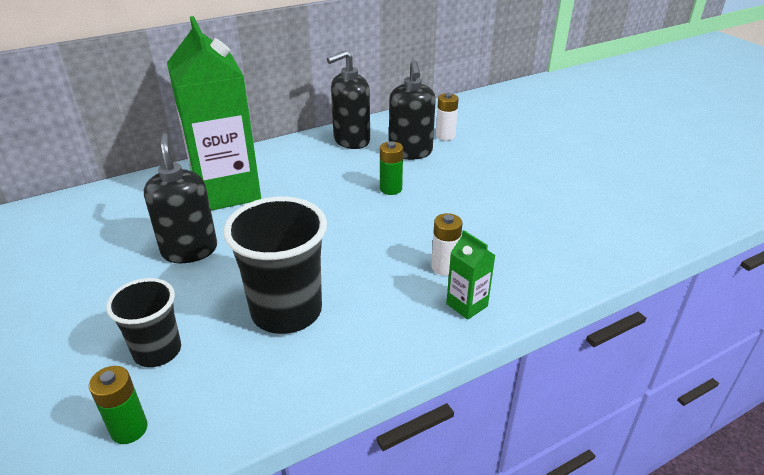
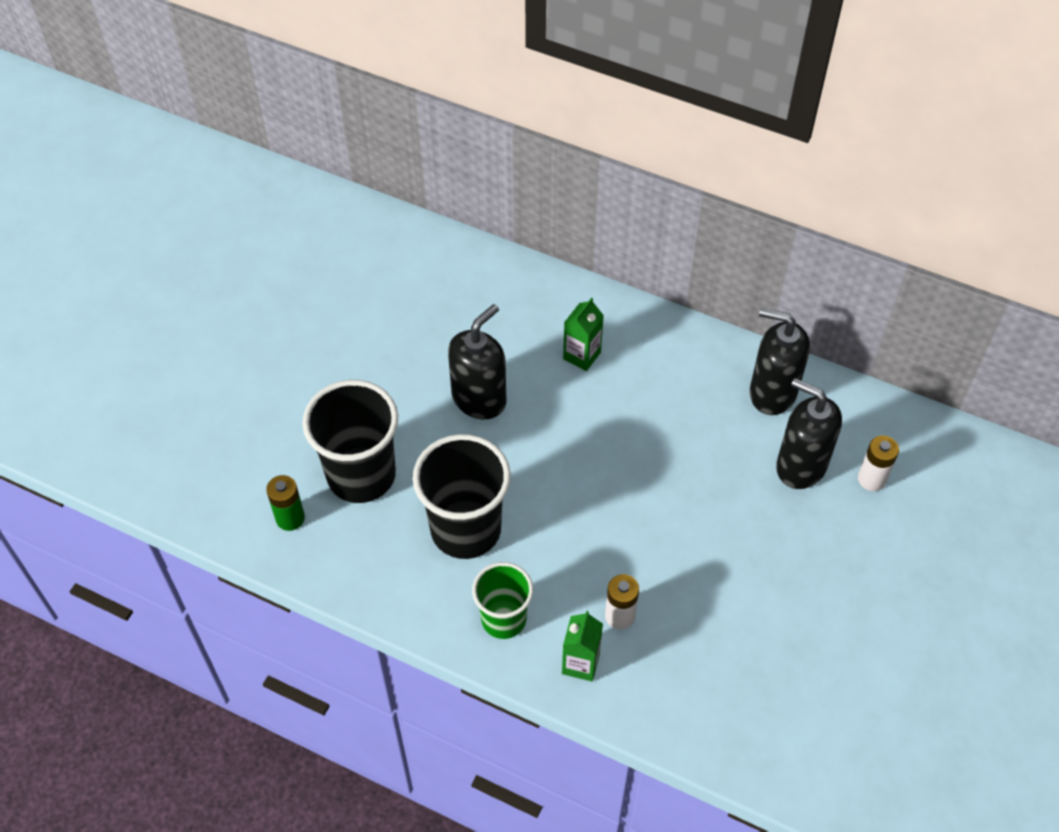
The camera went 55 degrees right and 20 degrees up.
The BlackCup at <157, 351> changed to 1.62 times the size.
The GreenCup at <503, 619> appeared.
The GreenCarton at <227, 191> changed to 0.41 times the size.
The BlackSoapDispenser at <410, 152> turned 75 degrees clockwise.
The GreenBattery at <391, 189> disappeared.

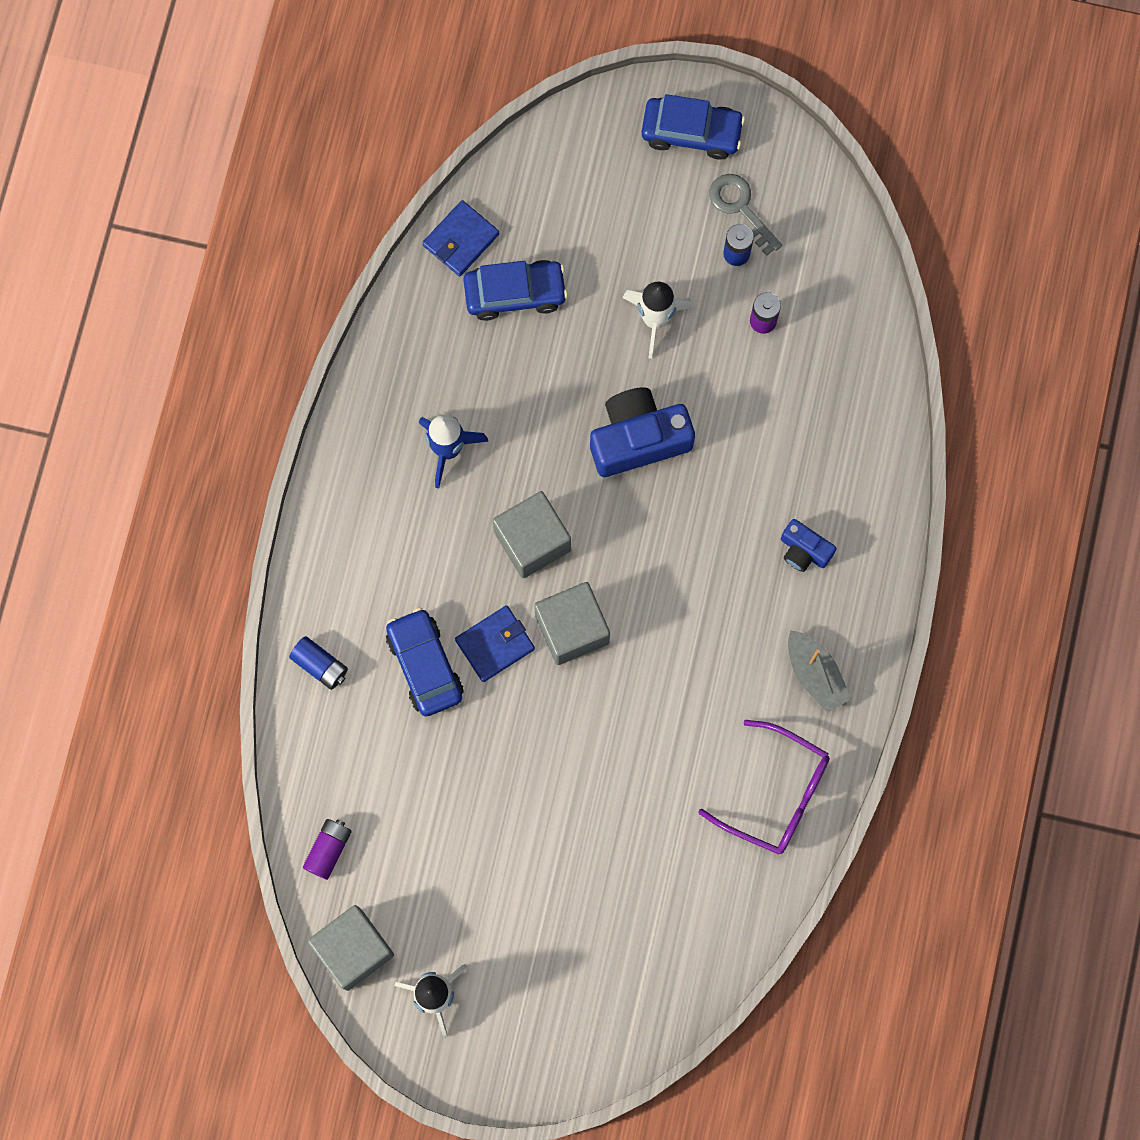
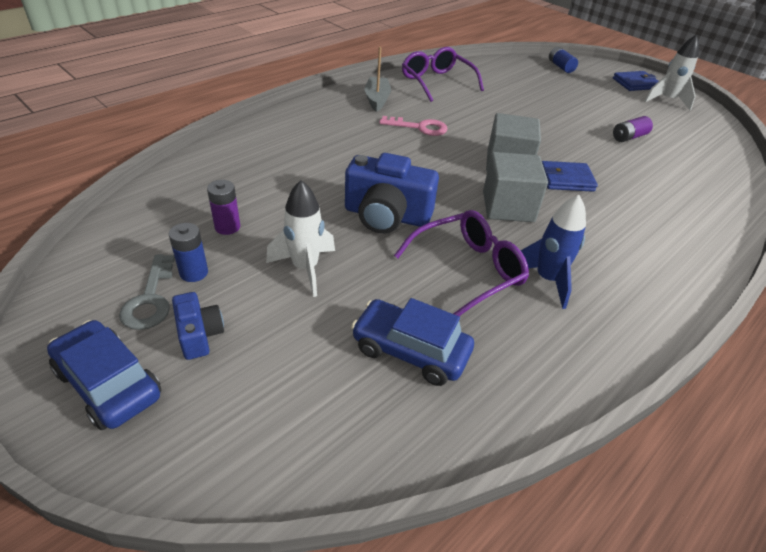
The camera went 150 degrees left and 35 degrees down.
The BlueCamera moved from <804, 550> to <199, 335>.
The PinkKey at <419, 127> appeared.
The PurpleGlasses at <468, 270> appeared.
The BlueBattery moved from <320, 665> to <560, 67>.
The BlueWallet moved from <461, 240> to <635, 83>.
The PurpleBattery moved from <328, 849> to <629, 137>.
The GreyCube at <353, 949> disappeared.
The BlueCar at <425, 665> disappeared.

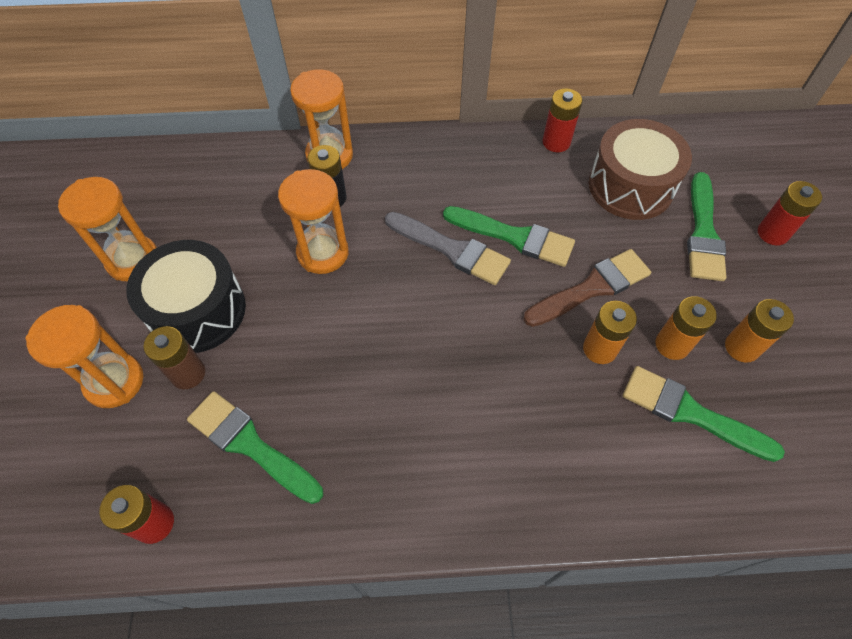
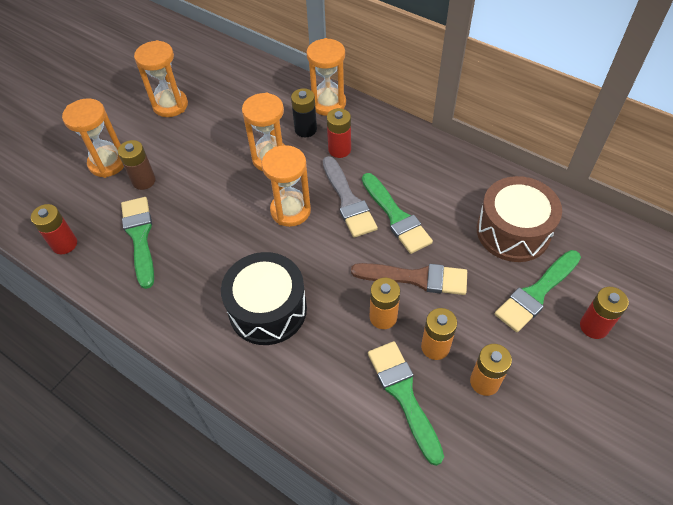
The camera went 40 degrees right and 5 degrees down.
The BlackDrum moved from <197, 310> to <267, 309>.
The OrangeHourglass at <290, 211> appeared.
The RedBattery moved from <556, 142> to <339, 149>.

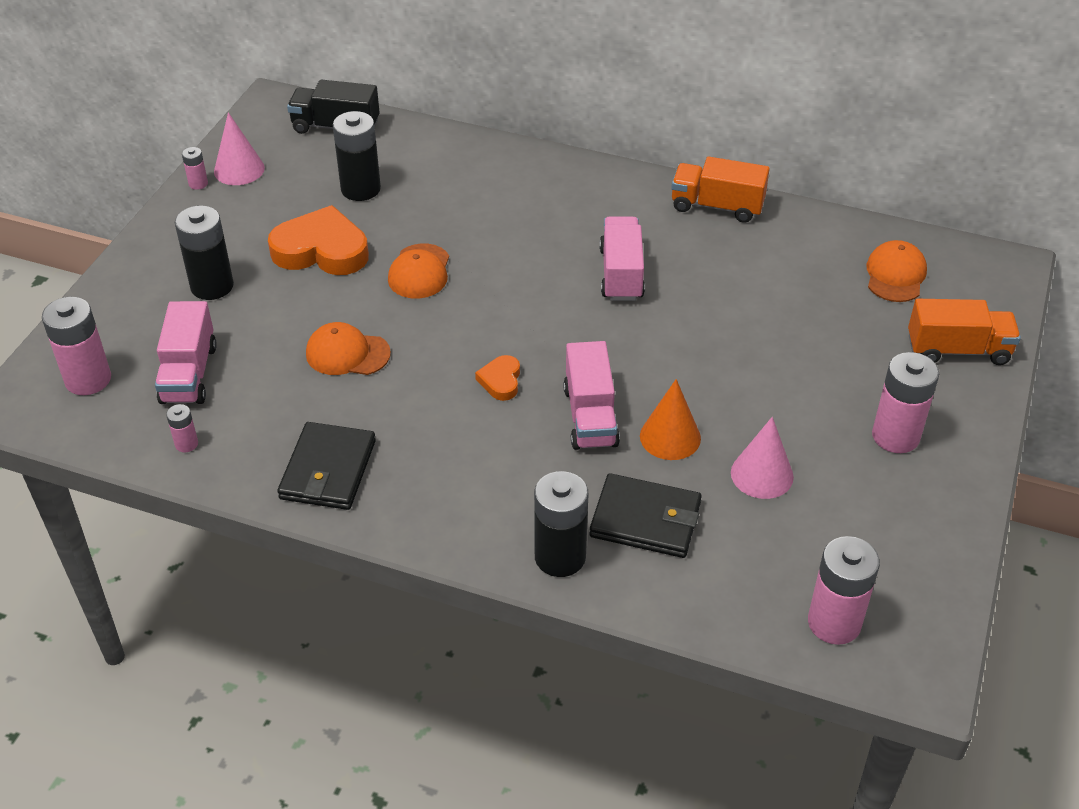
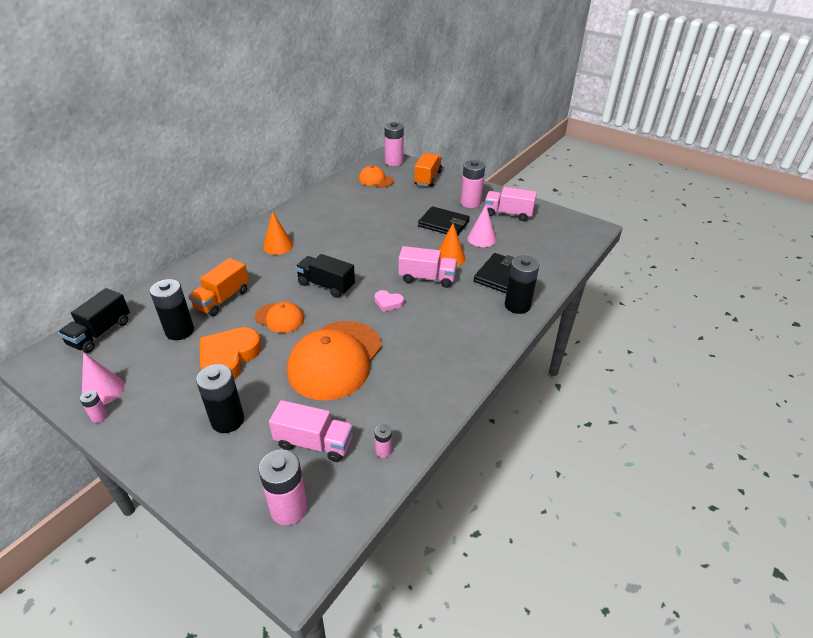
The camera went 75 degrees left and 5 degrees down.
The OrangeTruck moved from <717, 206> to <222, 299>.
The OrangeCone at <278, 246> appeared.
The OrangeCap at <347, 353> changed to 1.99 times the size.
The BlackTruck at <326, 285> appeared.
The OrangeHeart at <501, 381> became the PinkHeart at <388, 303>.
The PinkBattery moved from <834, 623> to <394, 162>.
The BlackWallet moved from <328, 470> to <443, 224>.
The PinkTruck moved from <621, 274> to <508, 214>.

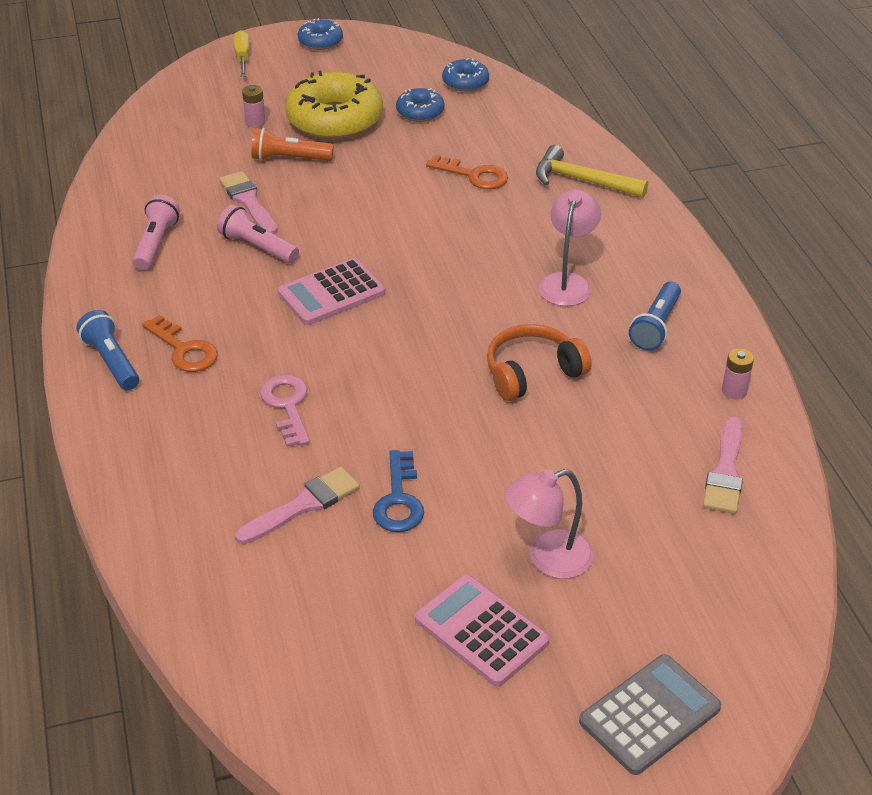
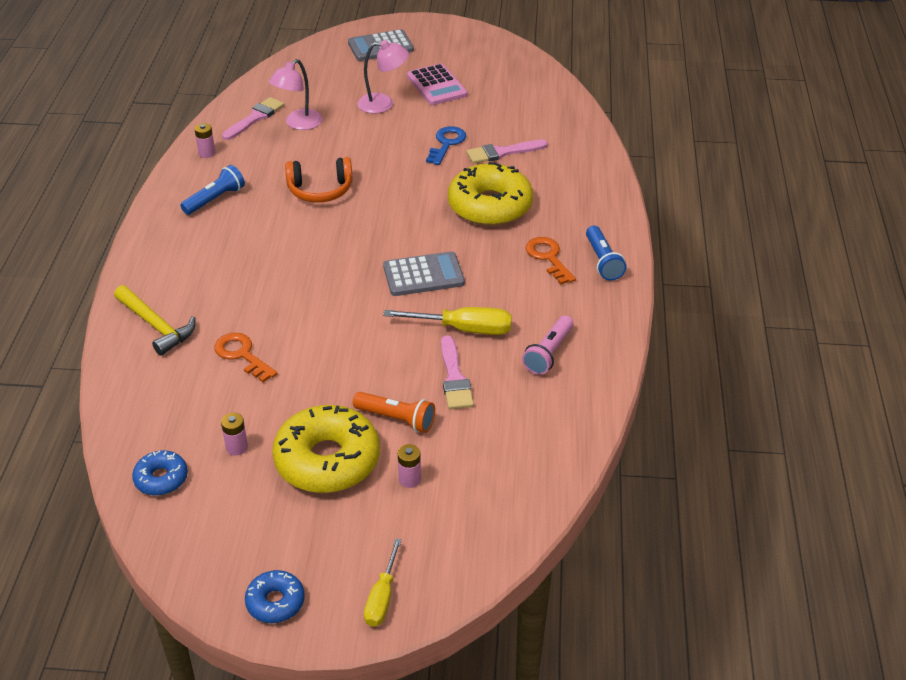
The camera went 160 degrees left and 0 degrees up.
The BlueDonut at <420, 112> was replaced by the PinkBattery at <237, 447>.
The PinkLamp moved from <567, 282> to <298, 124>.
The PinkCalculator at <331, 293> became the GreyCalculator at <423, 275>.
The PinkFlashlight at <257, 247> was replaced by the YellowScrewdriver at <464, 329>.
The PinkKey at <287, 405> was replaced by the YellowDonut at <490, 206>.

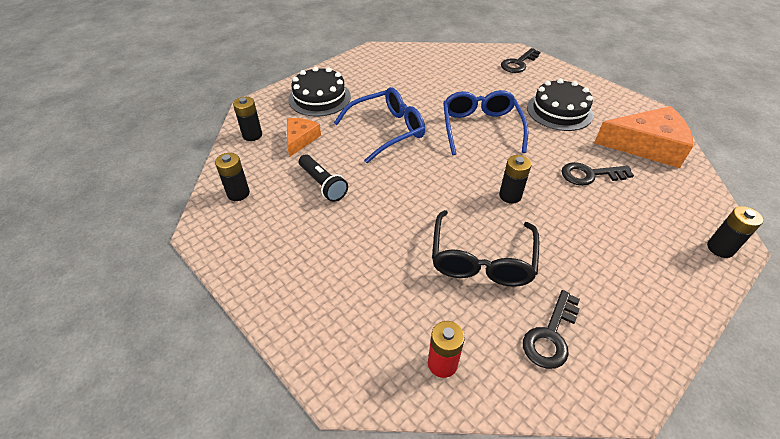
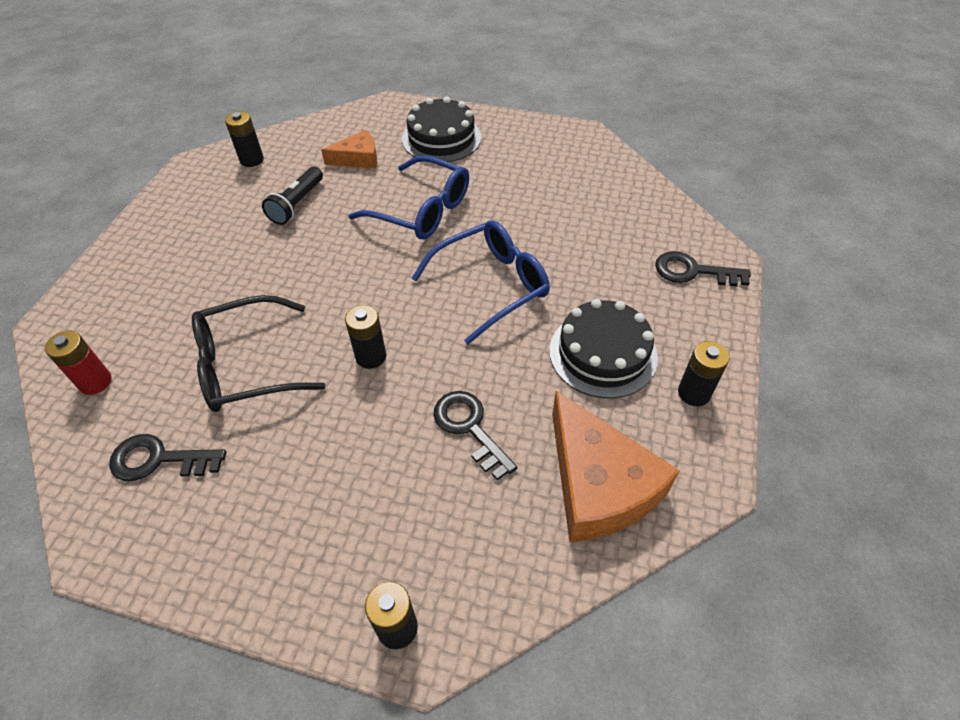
The camera went 60 degrees right and 5 degrees up.
The BlackBattery moved from <252, 135> to <694, 393>.

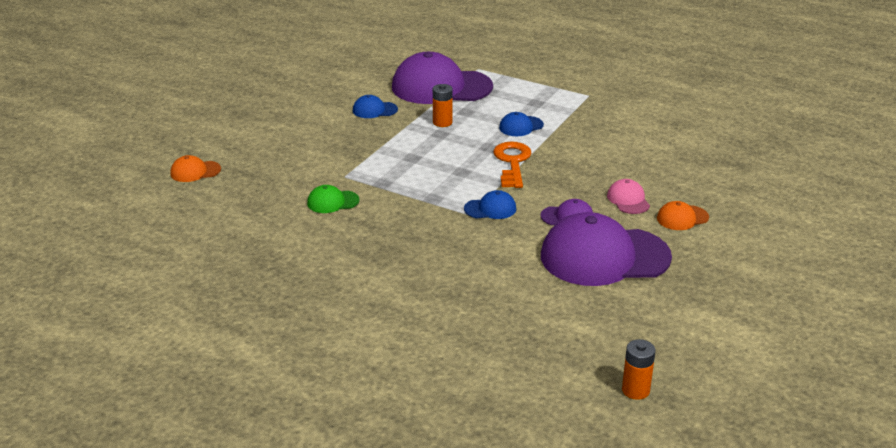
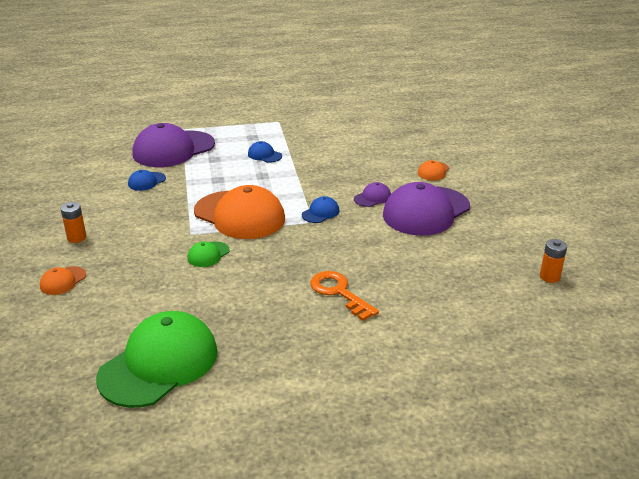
The camera went 40 degrees left and 0 degrees up.
The OrangeBattery moved from <442, 122> to <76, 238>.
The GreenCap at <159, 364> appeared.
The OrangeCap at <239, 215> appeared.
The BlueCap at <521, 126> turned 105 degrees clockwise.
The OrangeKey moved from <512, 162> to <339, 292>.
The PinkCap at <628, 200> disappeared.

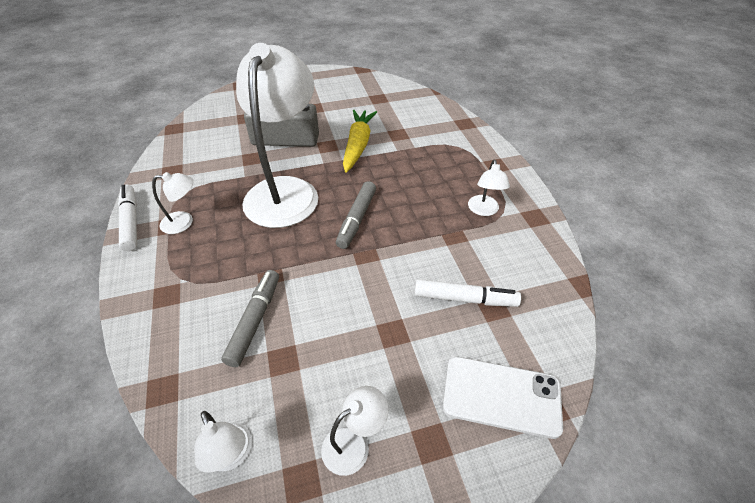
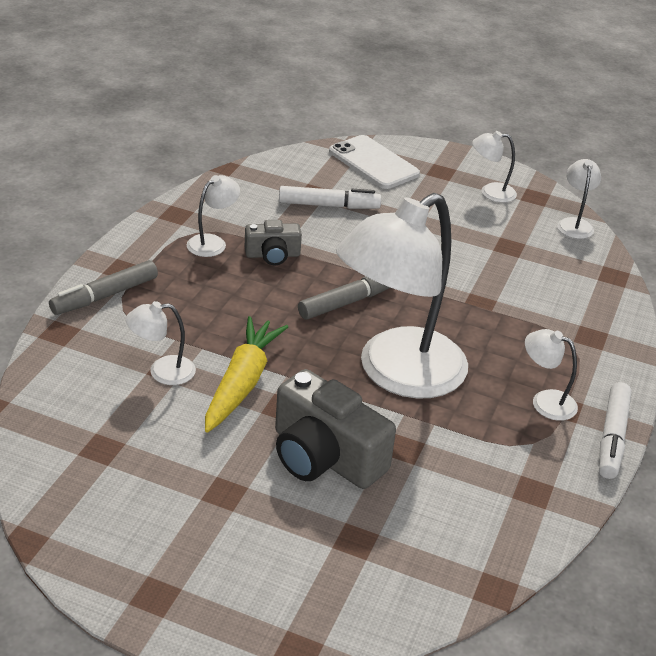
The camera went 145 degrees left and 10 degrees down.
The GreyMarker moved from <255, 320> to <105, 296>.
The WhiteLamp at <162, 371> appeared.
The YellowCarrot at <358, 145> turned 150 degrees clockwise.
The GreyCamera at <272, 255> appeared.
The WhiteMarker at <465, 299> turned 135 degrees clockwise.

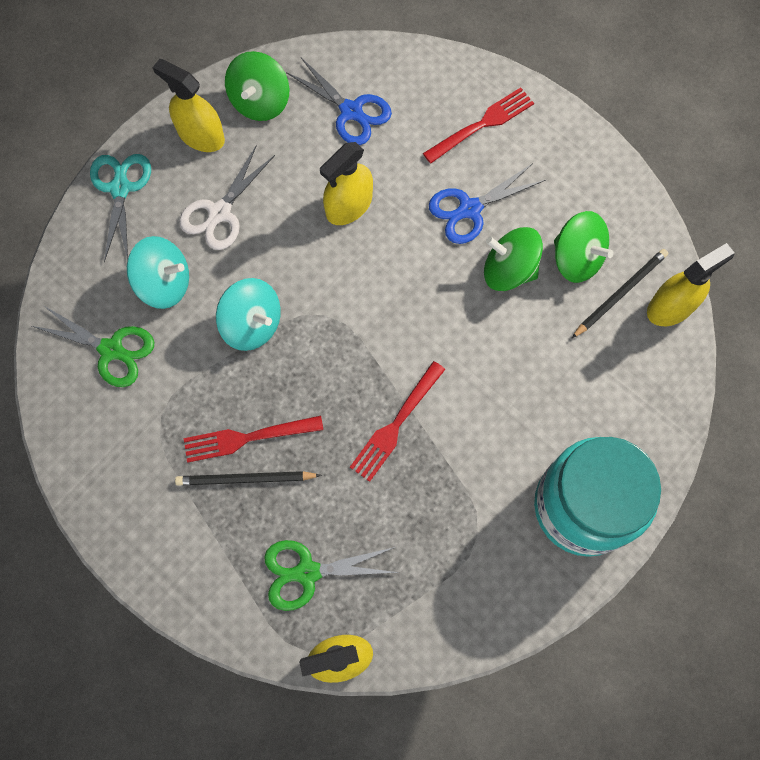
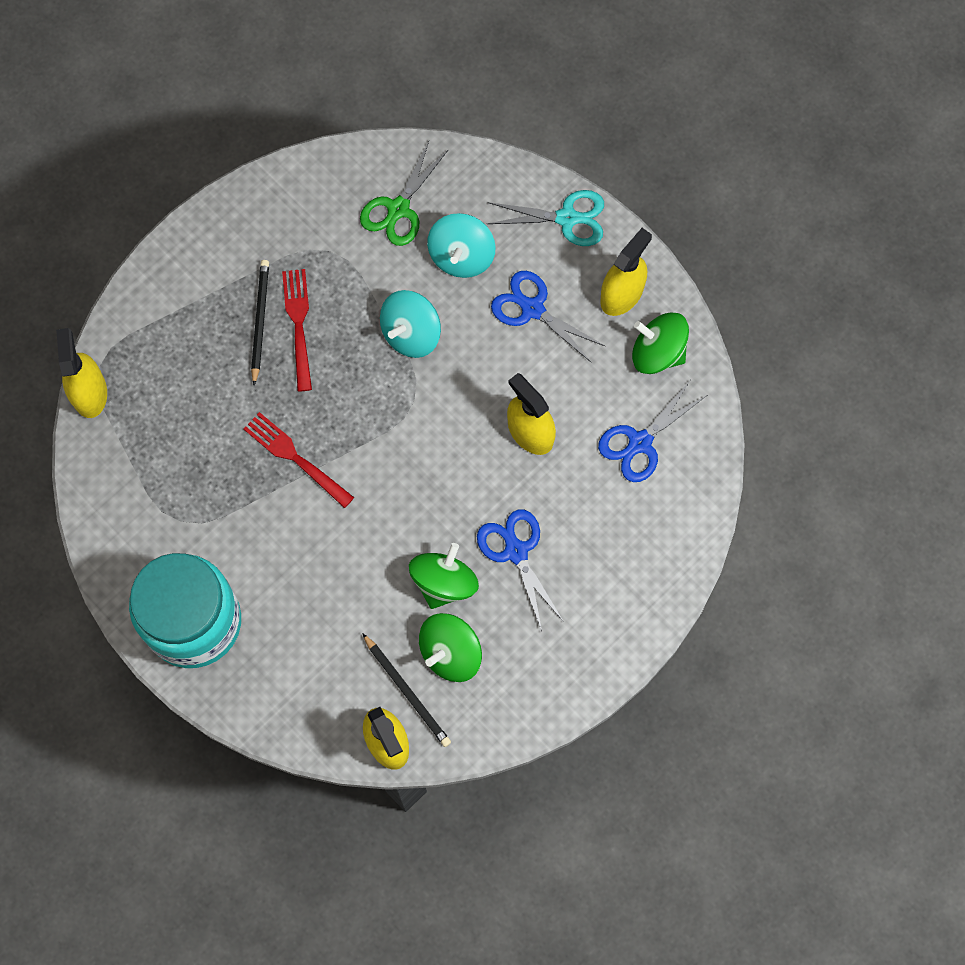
The camera went 95 degrees right and 0 degrees up.
The WhiteScissors at <220, 213> became the BlueScissors at <532, 309>.
The GreenScissors at <307, 572> disappeared.
The RedFork at <482, 124> disappeared.

